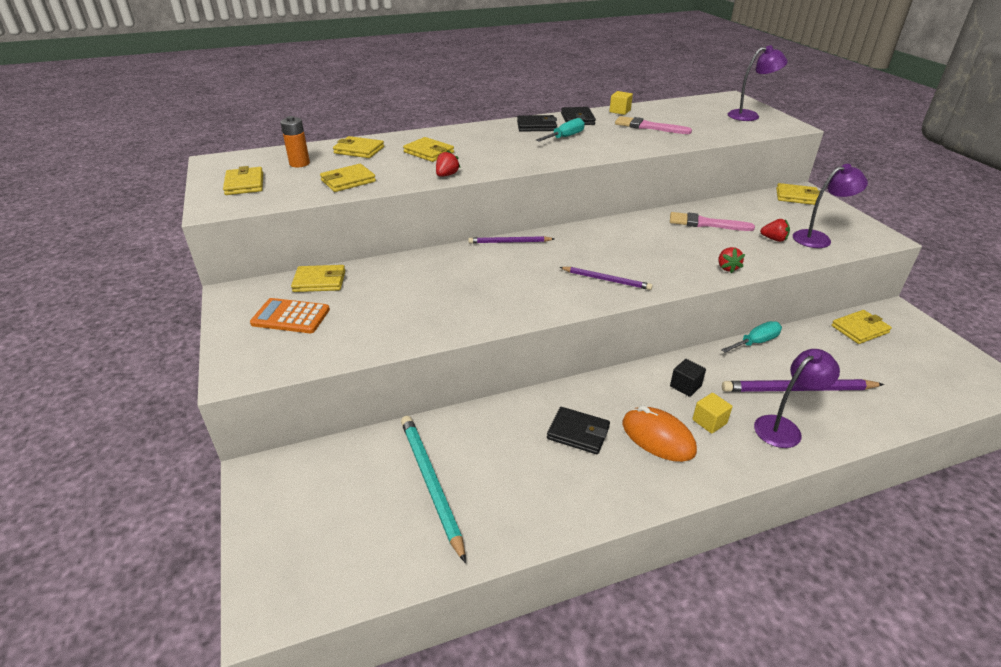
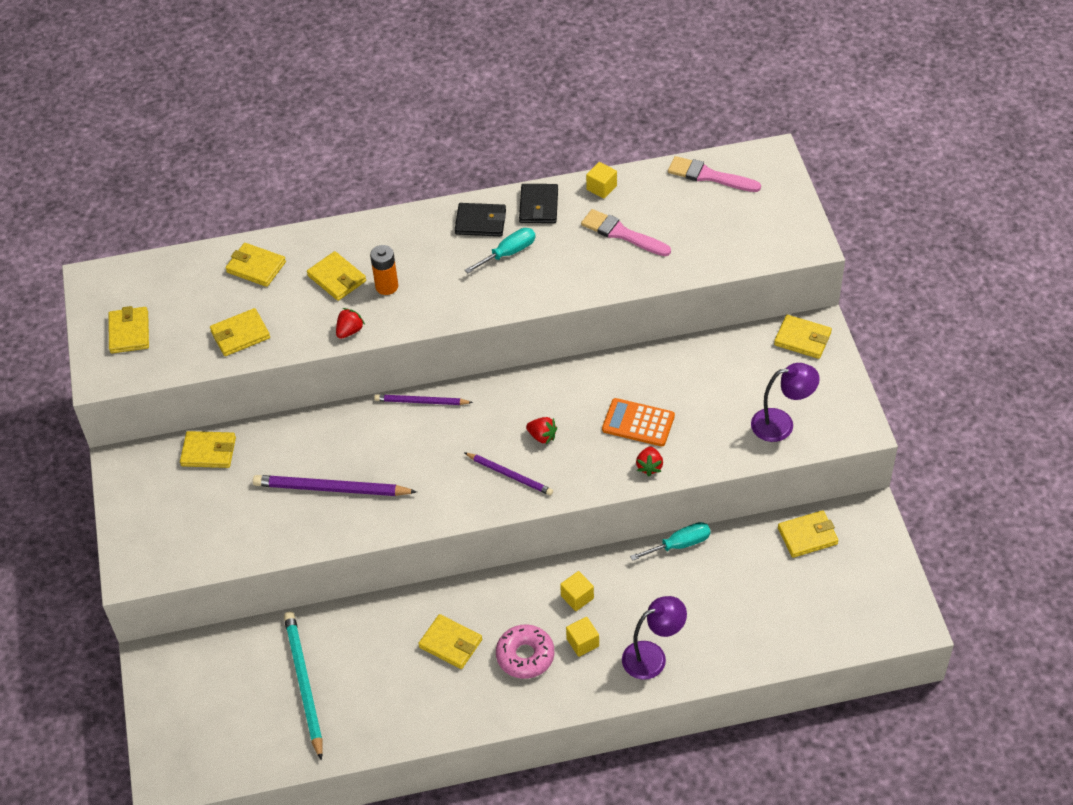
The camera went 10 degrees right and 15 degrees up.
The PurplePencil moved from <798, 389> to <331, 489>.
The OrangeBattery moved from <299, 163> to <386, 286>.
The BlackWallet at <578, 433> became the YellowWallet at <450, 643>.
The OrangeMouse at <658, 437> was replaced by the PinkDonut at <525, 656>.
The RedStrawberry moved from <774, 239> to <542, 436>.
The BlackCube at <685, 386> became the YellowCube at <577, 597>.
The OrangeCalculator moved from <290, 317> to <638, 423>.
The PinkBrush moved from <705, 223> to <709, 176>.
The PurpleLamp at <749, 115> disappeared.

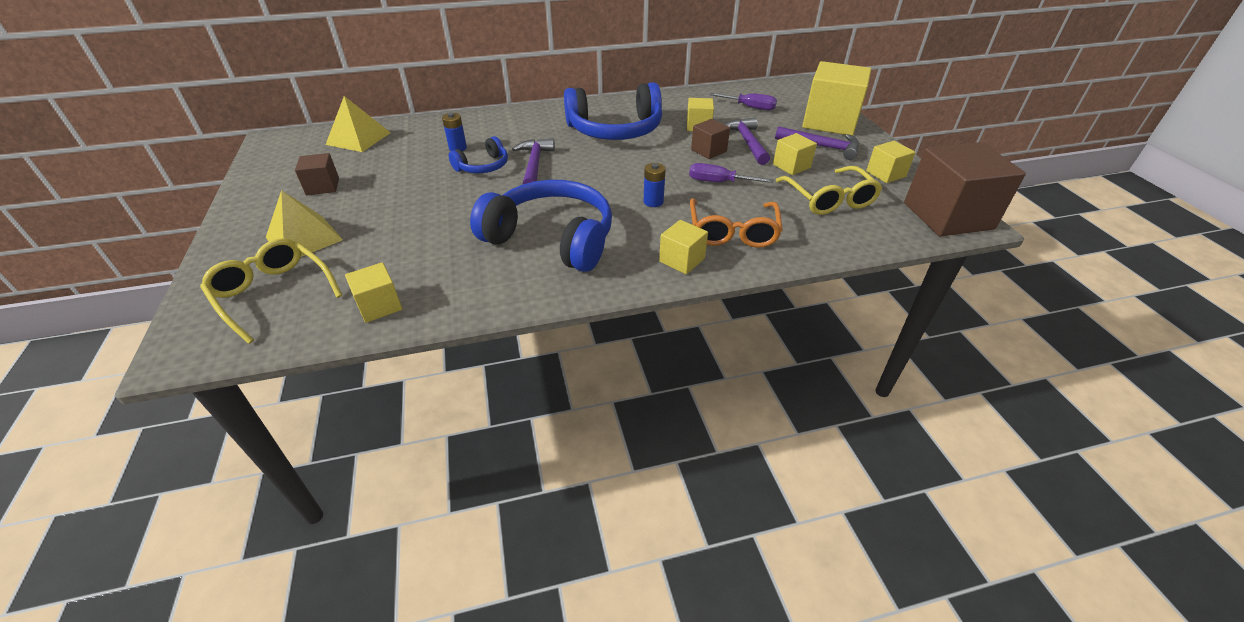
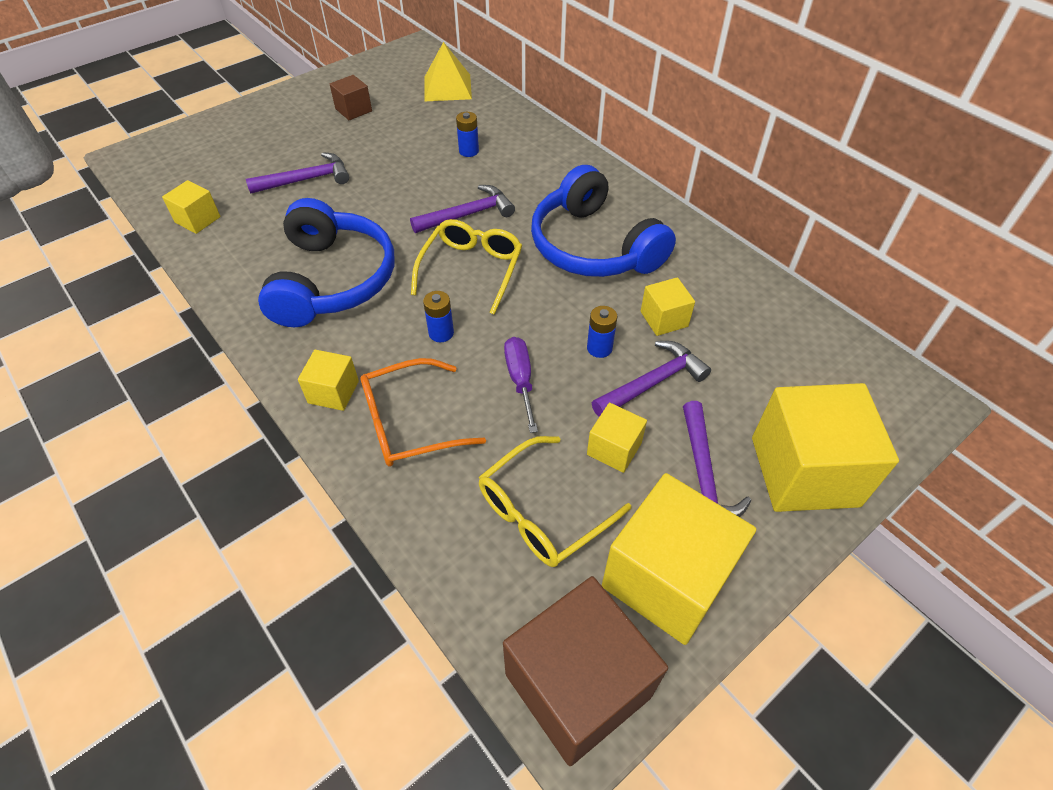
The camera went 65 degrees right and 10 degrees up.
The PurpleHammer at <306, 180> appeared.
The YellowGlasses moved from <273, 293> to <472, 269>.
The BrownCube at <708, 150> was replaced by the BlueBattery at <599, 348>.
The YellowCube at <885, 174> changed to 2.05 times the size.
The YellowPyramid at <304, 238> disappeared.
The BlueHeadphones at <483, 166> disappeared.
The PurpleScrewdriver at <749, 107> disappeared.

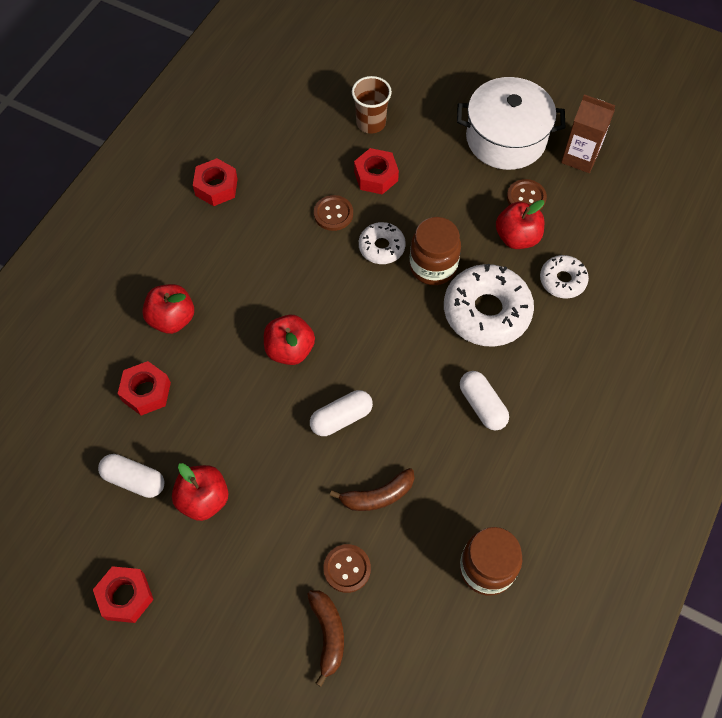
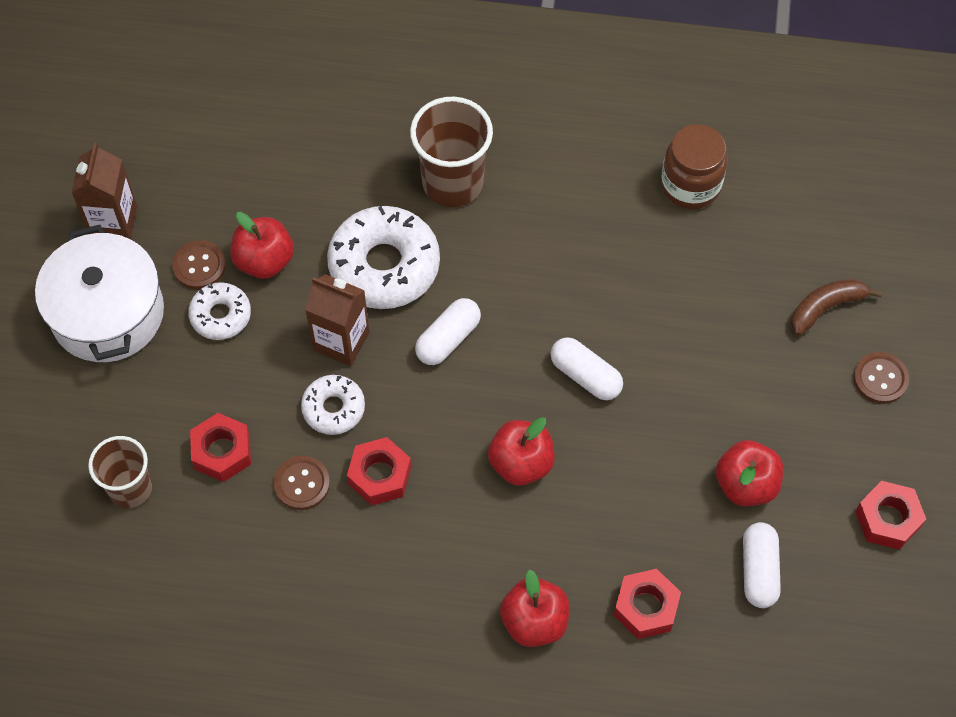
The camera went 110 degrees left and 0 degrees up.
The WhiteDonut moved from <562, 280> to <220, 315>.
The BrownJar at <433, 266> was replaced by the BrownCarton at <341, 341>.
The RedNut moved from <216, 187> to <380, 476>.
The BrownCup at <452, 183> appeared.
The WhiteCapsule moved from <482, 405> to <448, 339>.
The BrownButton moved from <347, 568> to <880, 379>.
The BrownBanana at <377, 495> disappeared.

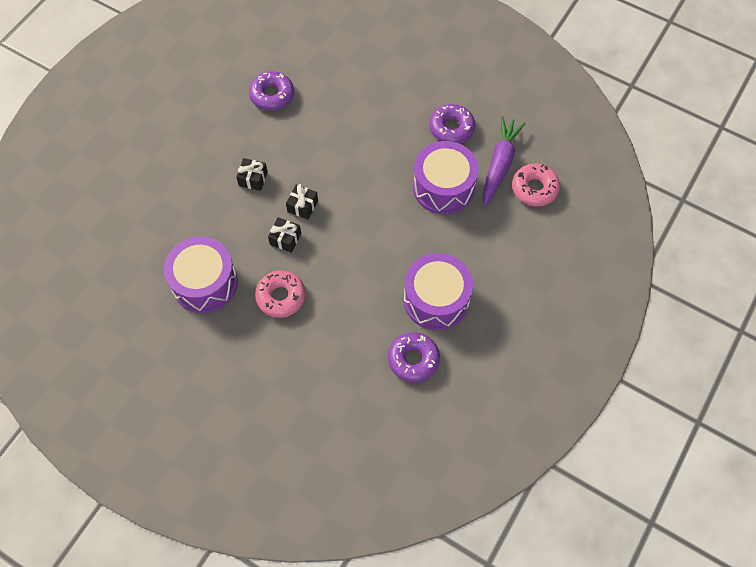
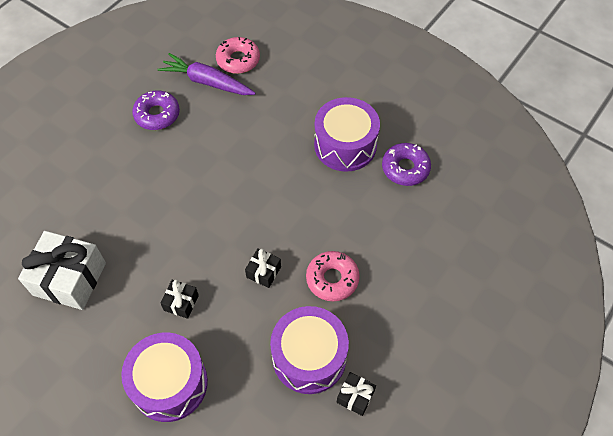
The camera went 85 degrees left and 5 degrees down.
The PurpleDonut at <272, 95> was replaced by the WhiteGift at <69, 279>.
The PurpleDrum moved from <443, 187> to <169, 383>.
The BlackGift moved from <302, 206> to <355, 396>.

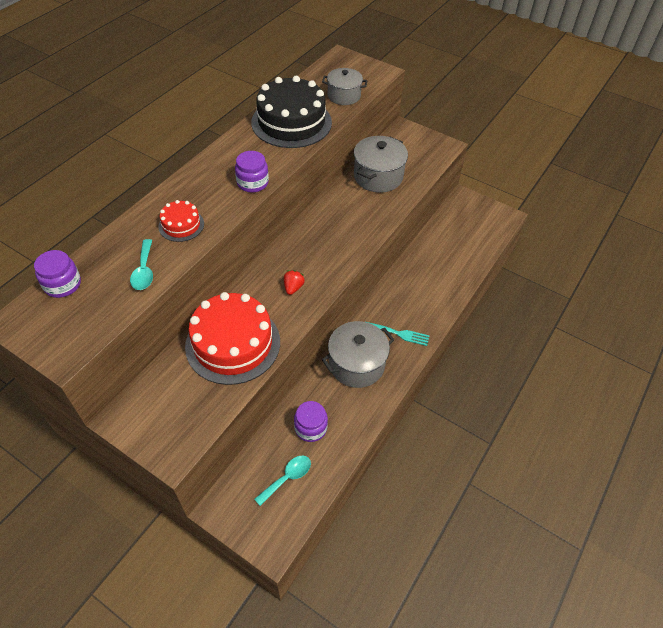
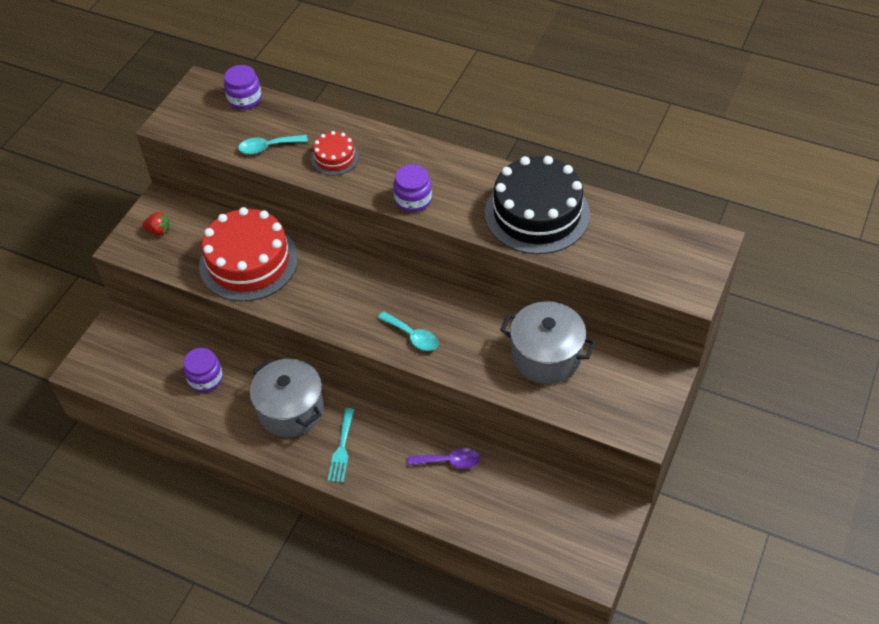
The camera went 85 degrees right and 0 degrees up.
The RedStrawberry moved from <293, 287> to <159, 230>.
The TurquoiseSpoon moved from <287, 478> to <412, 336>.
The PurpleSpoon at <449, 461> appeared.
The GreyPot at <344, 96> disappeared.

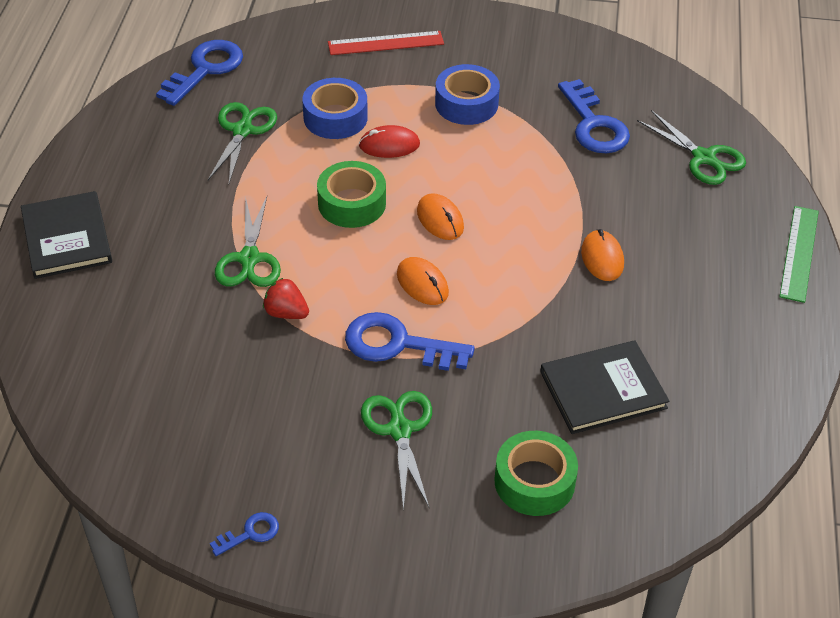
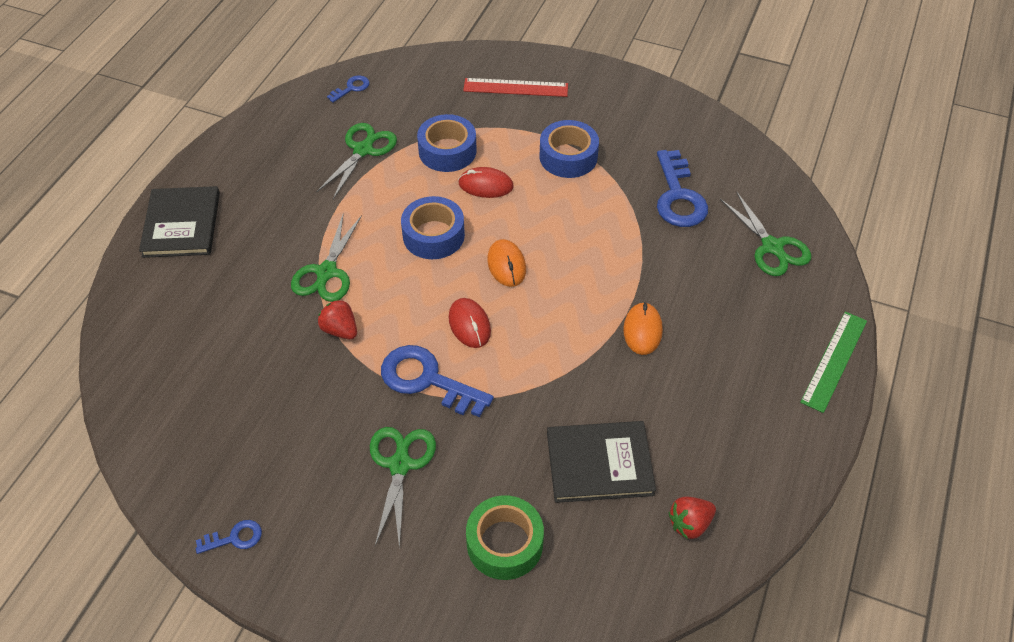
The camera went 15 degrees right and 5 degrees up.
The BlueKey at <205, 69> changed to 0.49 times the size.
The GreenTape at <352, 203> became the BlueTape at <433, 235>.
The OrangeMouse at <422, 283> became the RedMouse at <469, 324>.
The RedStrawberry at <690, 524> appeared.

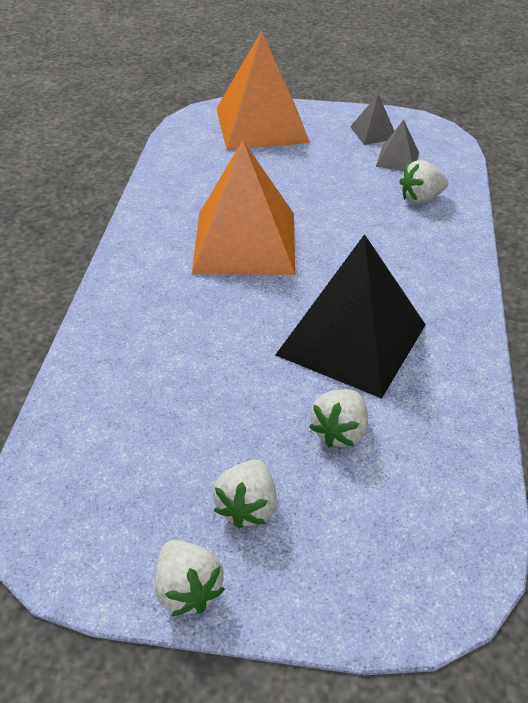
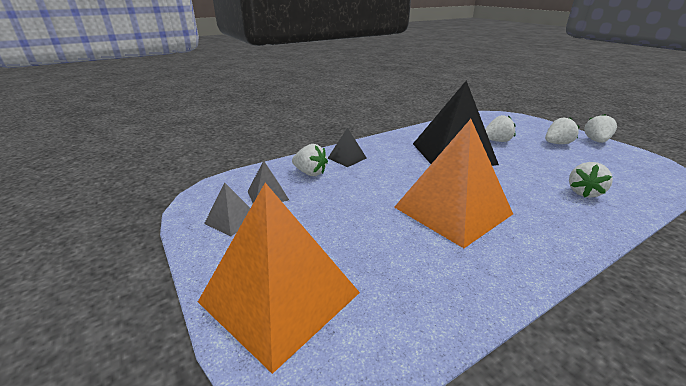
The camera went 130 degrees left and 15 degrees down.
The BlackPyramid at <347, 158> appeared.
The WhiteStrawberry at <583, 192> appeared.

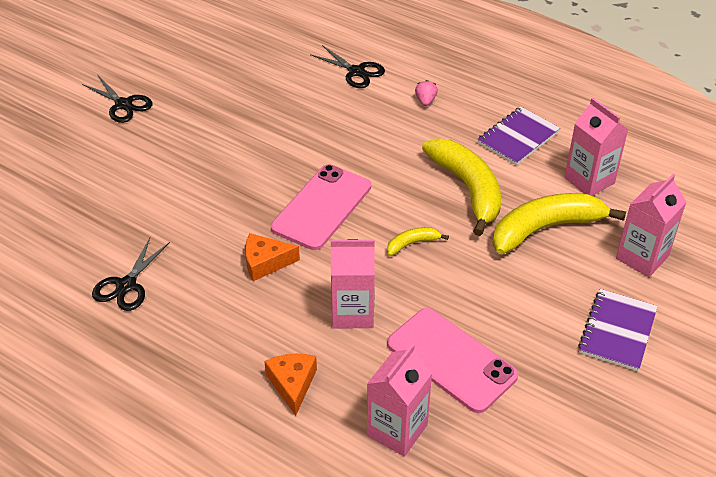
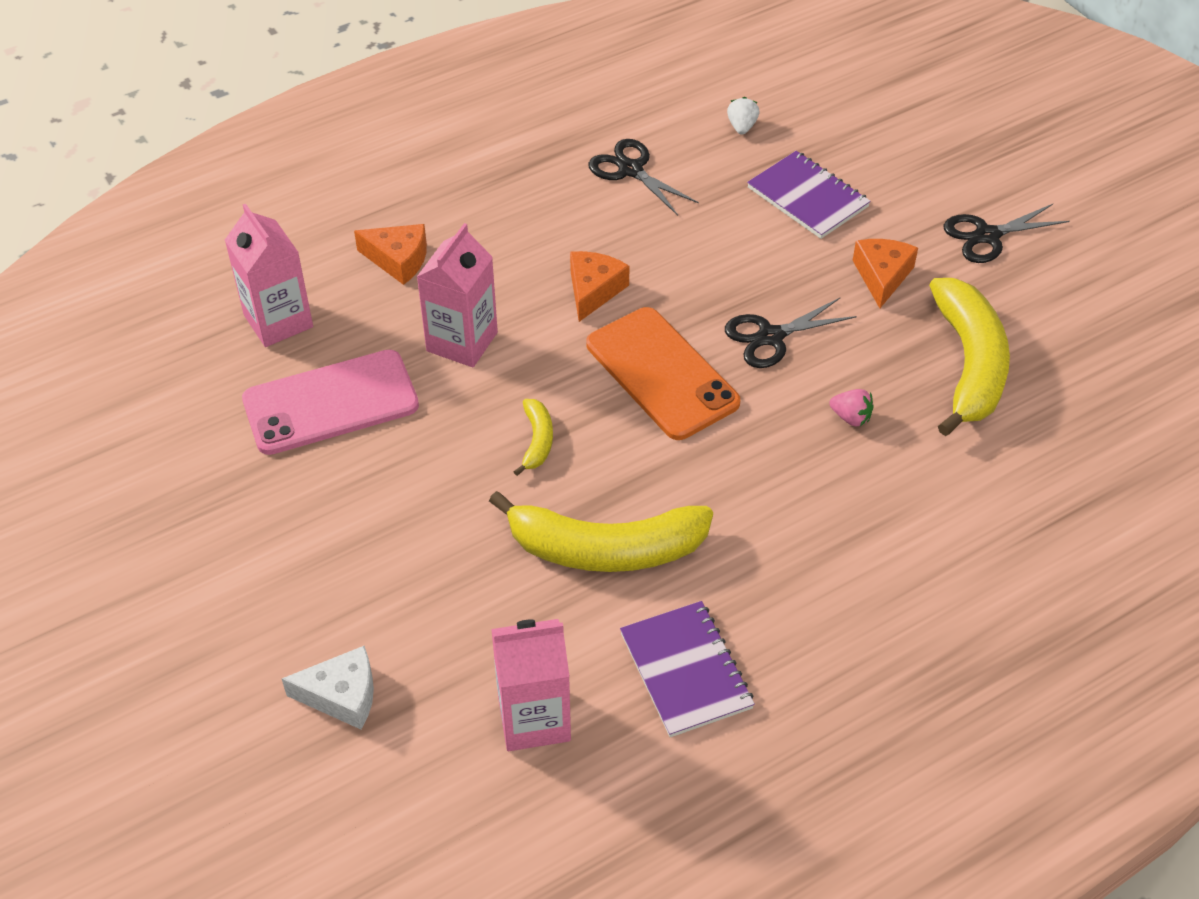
The camera went 115 degrees right and 5 degrees up.
The PinkCarton at <642, 257> was replaced by the WhiteCheese at <342, 695>.
The PinkPhone at <322, 207> became the OrangePhone at <662, 373>.
The BlackScissors moved from <356, 72> to <770, 337>.
The WhiteStrawberry at <742, 127> appeared.
The PurpleNotebook moved from <617, 331> to <808, 197>.
The PinkStrawberry moved from <425, 101> to <851, 417>.
The OrangeCheese at <882, 276> appeared.
The YellowBanana moved from <546, 228> to <968, 365>.

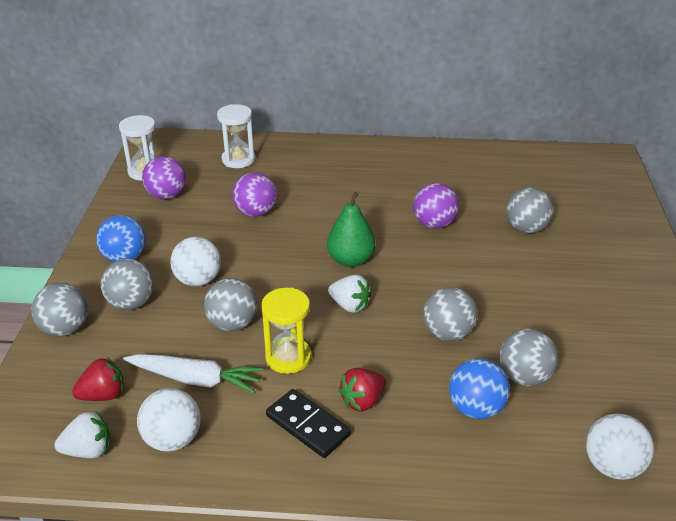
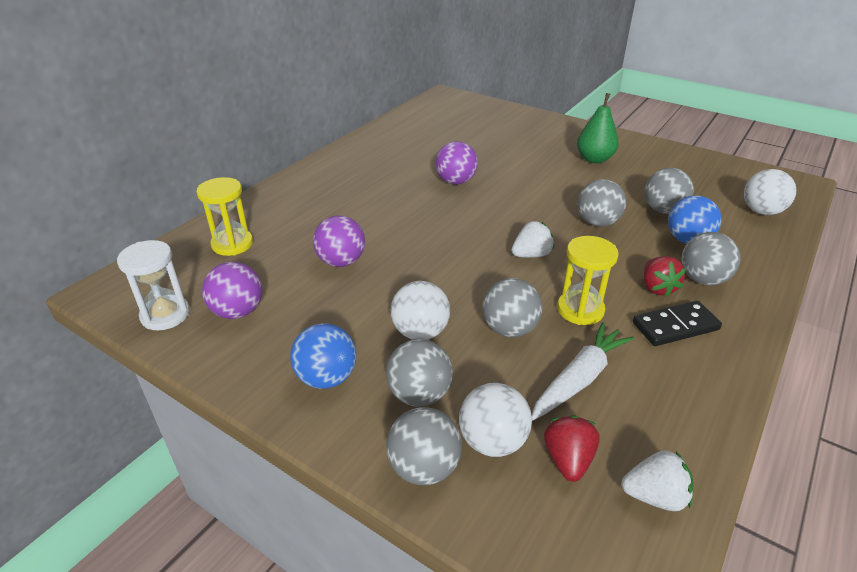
The camera went 60 degrees left and 0 degrees up.
The WhiteHourglass at <238, 159> became the YellowHourglass at <232, 244>.
The WhiteBall moved from <173, 439> to <492, 441>.
The GreenPear moved from <350, 260> to <594, 159>.
The WhiteStrawberry at <88, 450> turned 75 degrees clockwise.
The GreyBall moved from <526, 228> to <703, 279>.

